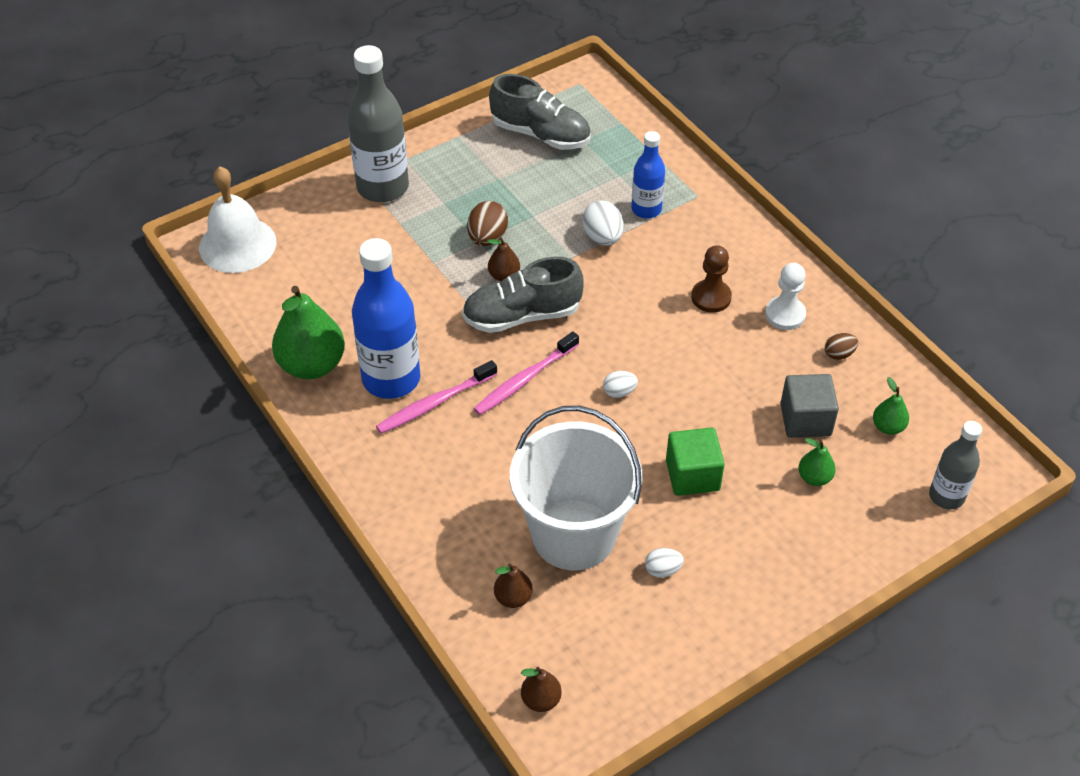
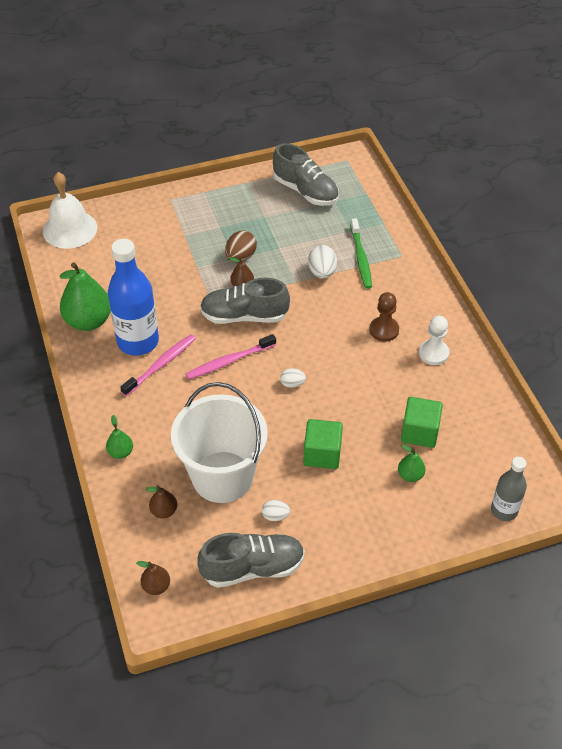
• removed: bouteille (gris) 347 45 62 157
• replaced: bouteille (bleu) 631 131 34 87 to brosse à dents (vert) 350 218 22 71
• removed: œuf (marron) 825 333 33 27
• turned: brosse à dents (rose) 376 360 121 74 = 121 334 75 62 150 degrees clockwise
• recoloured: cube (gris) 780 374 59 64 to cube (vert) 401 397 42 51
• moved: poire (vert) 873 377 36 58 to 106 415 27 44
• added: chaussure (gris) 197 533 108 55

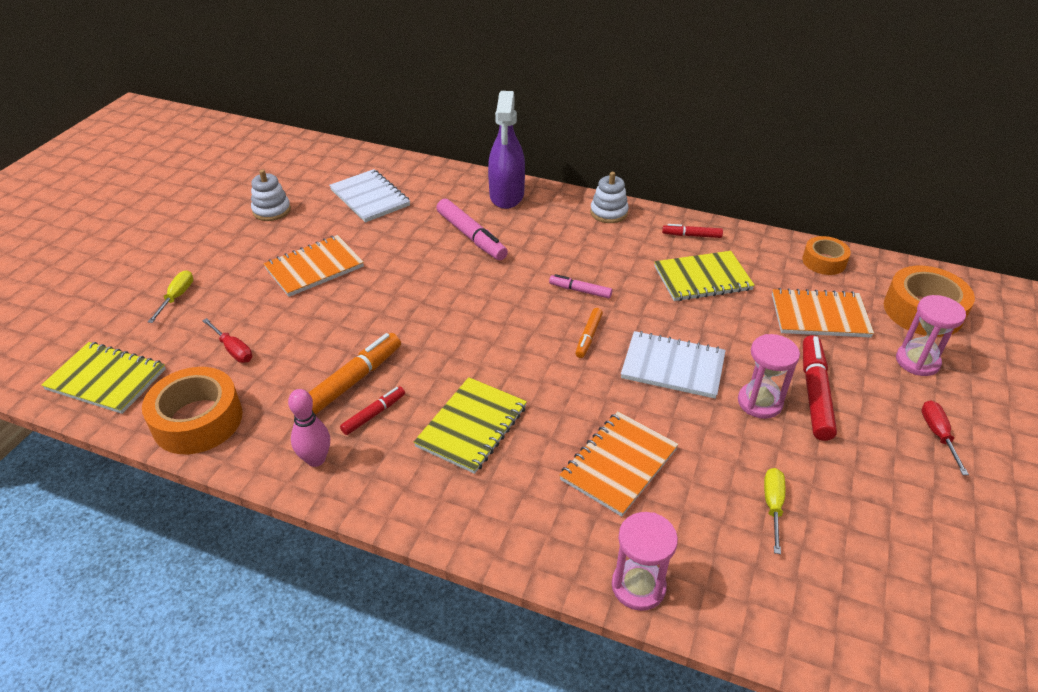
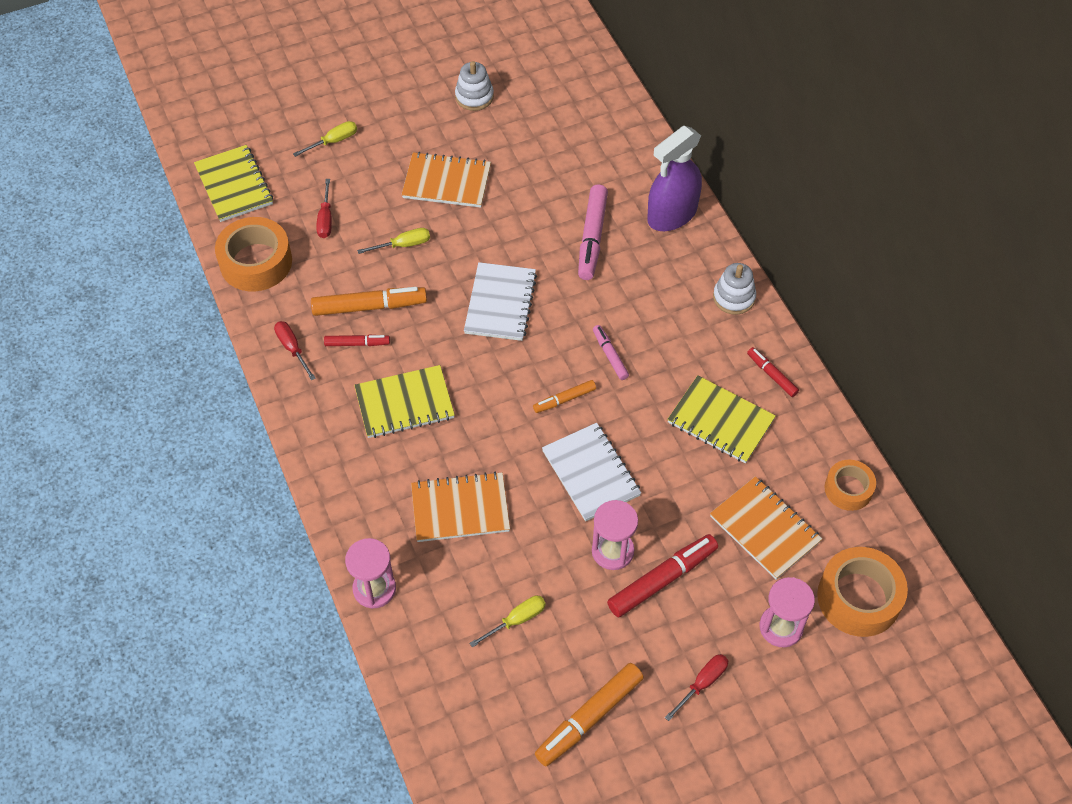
• moved: carnet (blanc) 329 169 81 54 to 464 262 73 79
• replaced: quille (rose) 288 389 42 78 to tournevis (rouge) 274 321 42 59
• added: tournevis (jaune) 357 228 73 26
• added: feutre (orange) 535 663 109 103

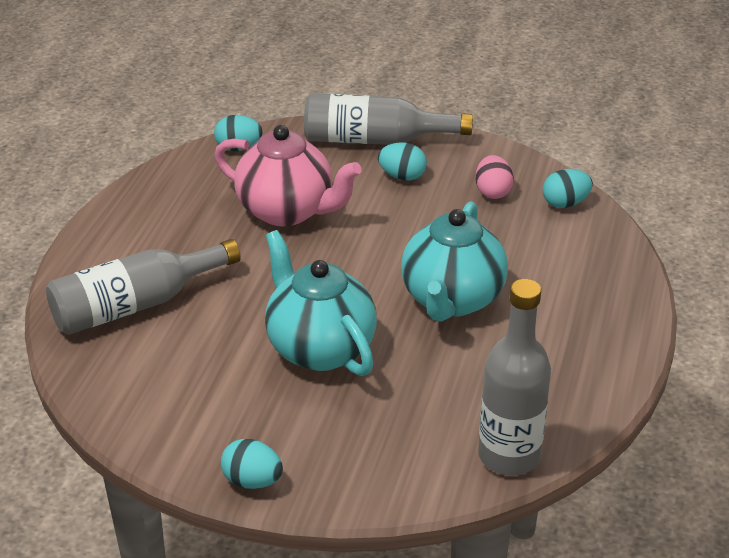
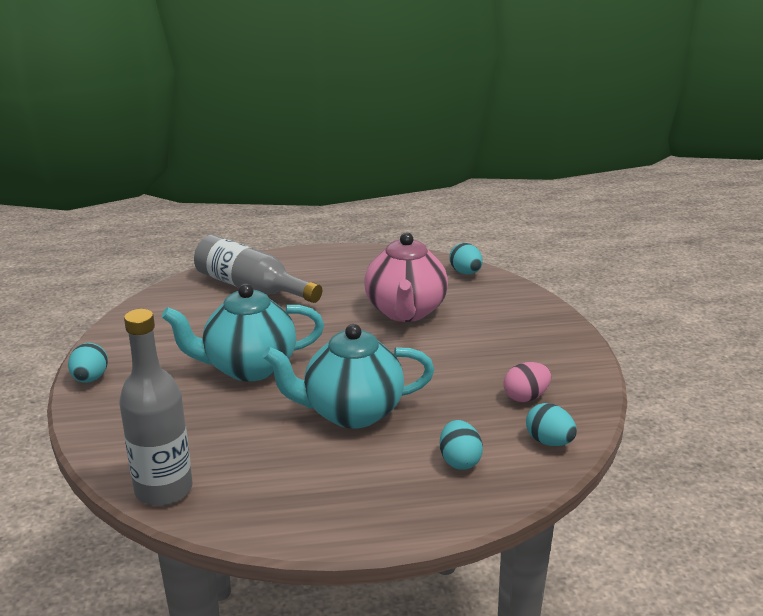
• removed: bouteille (gris) 304 93 169 52
• moved: œuf (turquoise) 378 142 49 39 to 440 420 43 50
• turned: théière (turquoise) 265 230 112 146 = 162 283 162 99 135 degrees counterclockwise

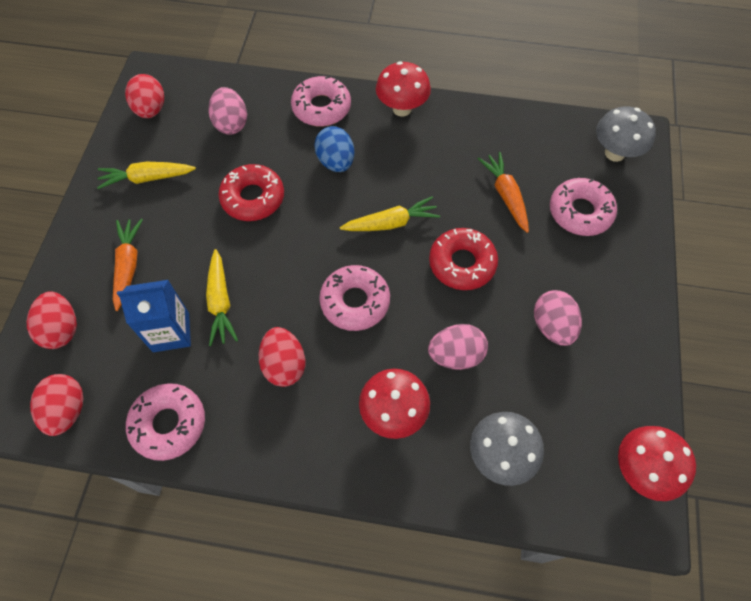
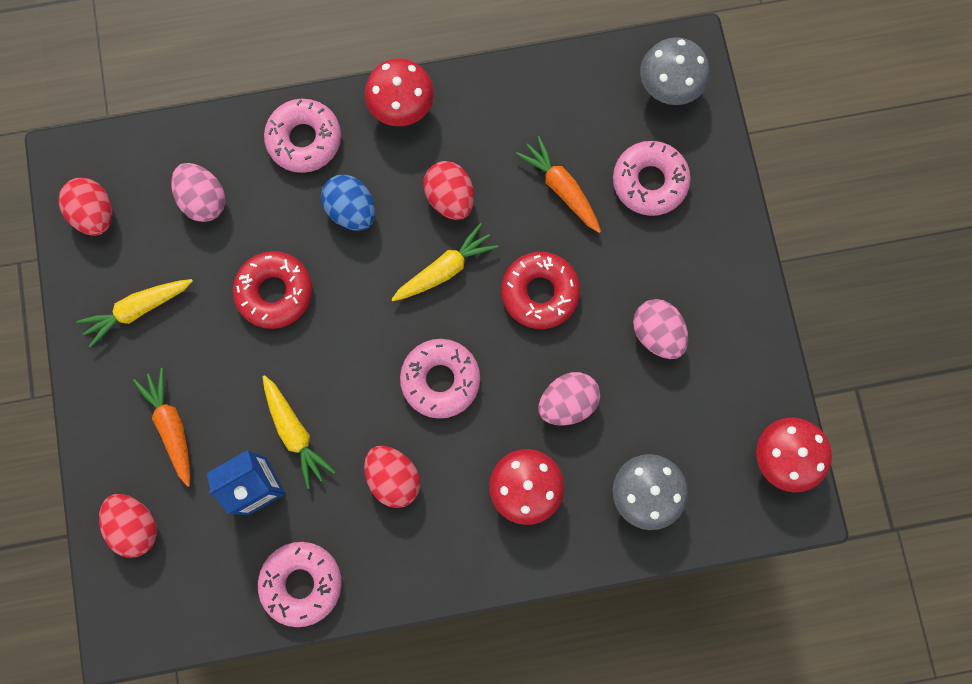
• moved: œuf (rouge) 30 374 53 62 to 423 161 51 59

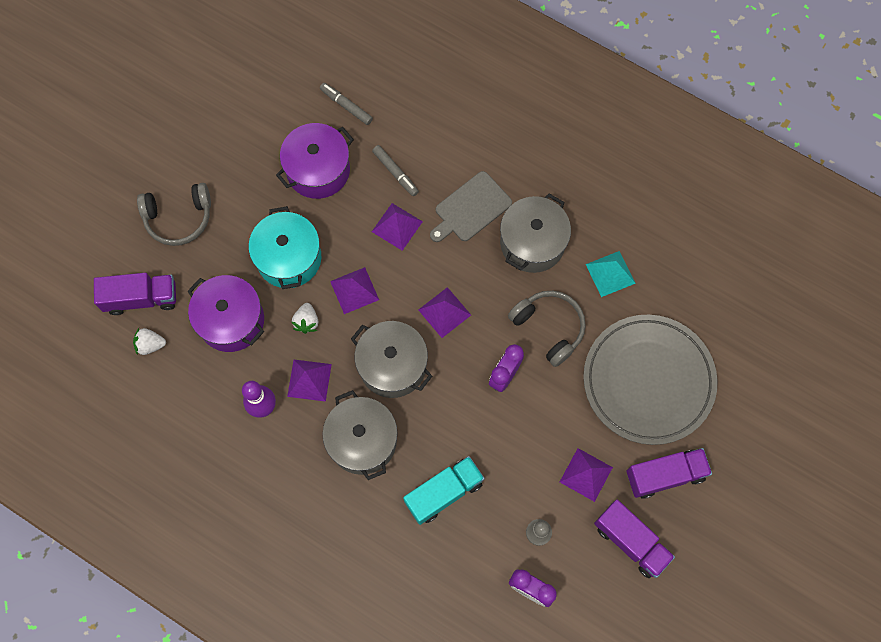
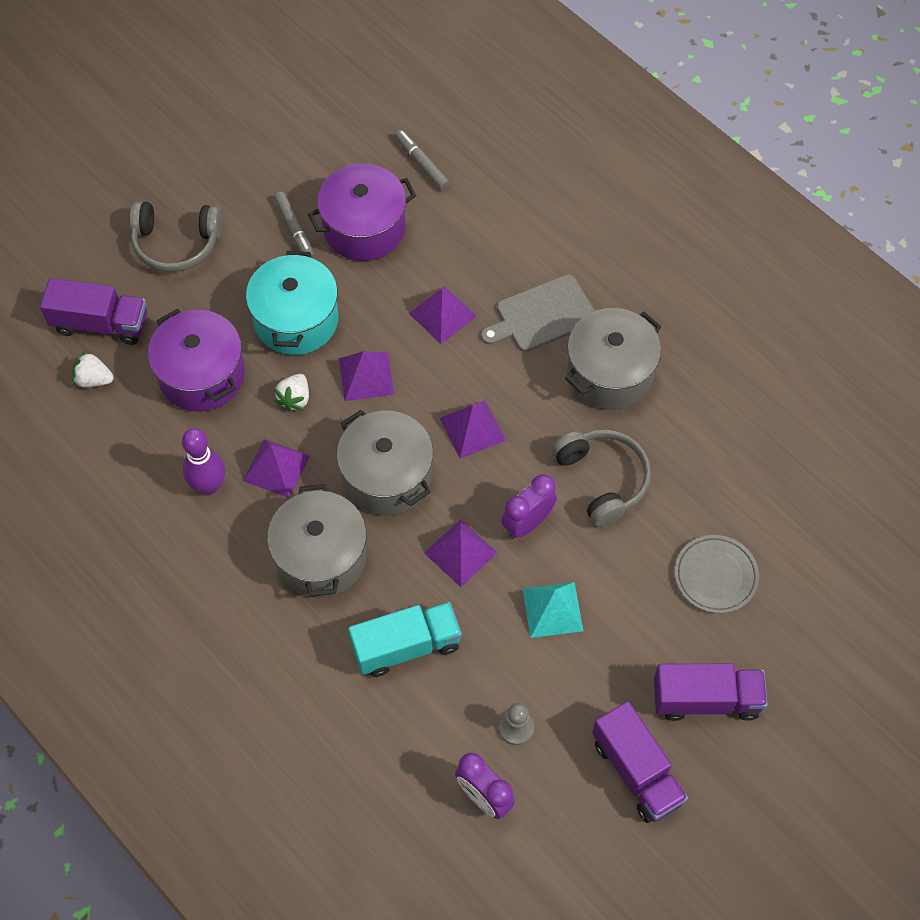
• moved: feutre (gris) 372 145 47 51 to 274 192 40 66
• moved: pyramide (turquoise) 586 251 50 46 to 522 582 61 56
• resized: assiette (gris) 583 315 135 130 = 675 535 84 78 x0.47
• moved: pyramide (violet) 560 448 53 54 to 424 519 74 68

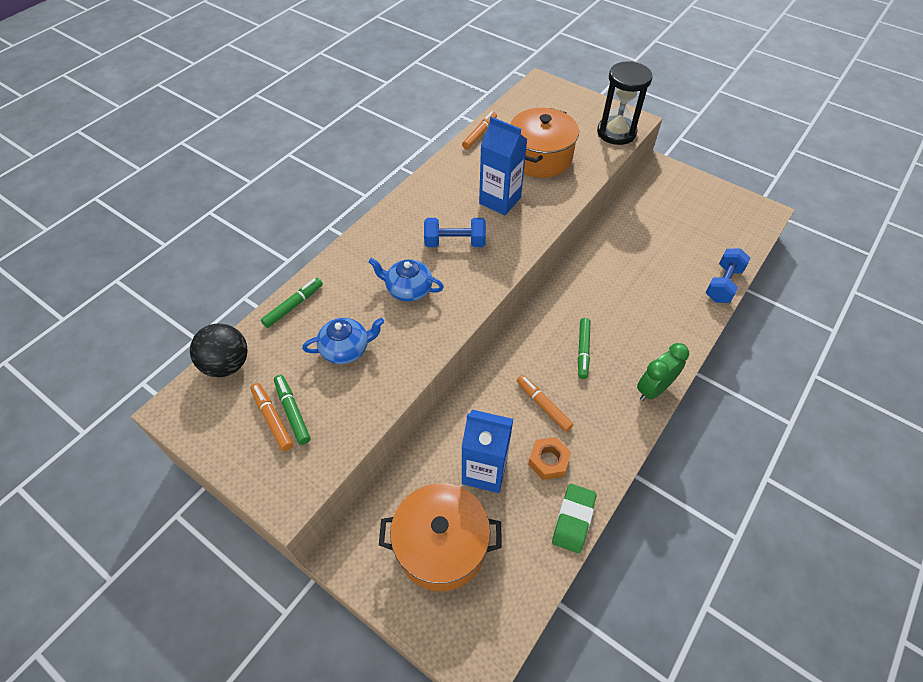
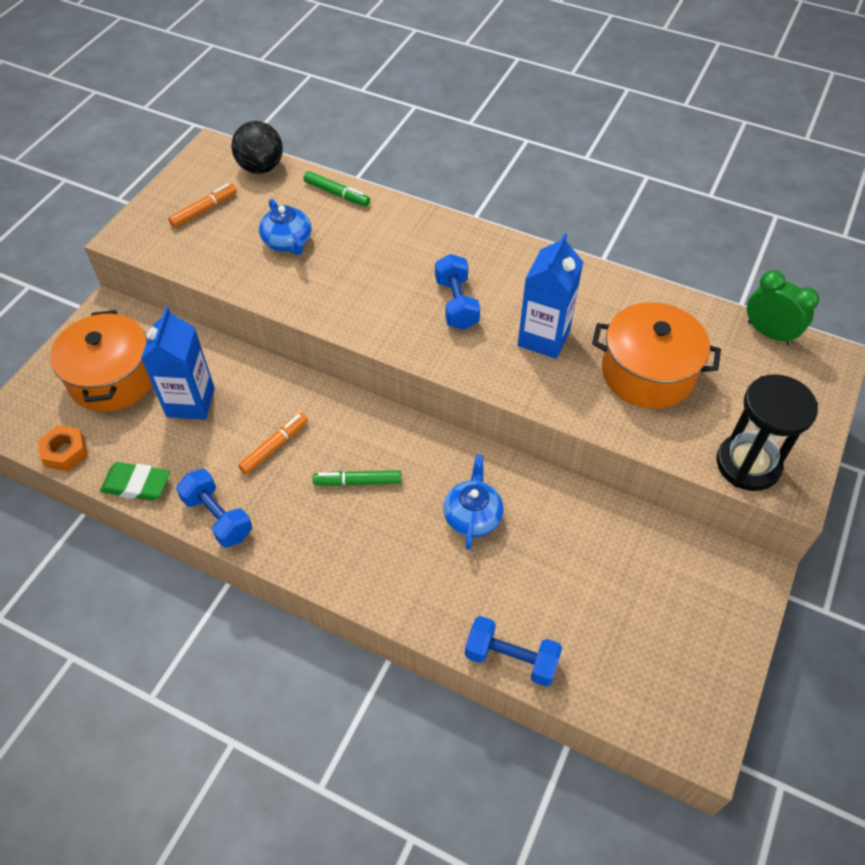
• removed: feutre (orange) 462 111 35 38
• moved: théière (bleu) 368 258 76 44 to 443 454 60 96
• moved: réveil (vert) 637 343 52 58 to 747 270 72 75
• removed: feutre (vert) 274 375 36 70
• moved: écrou (orange) 528 437 43 43 to 38 425 50 46
• added: haltère (bleu) 176 469 76 79

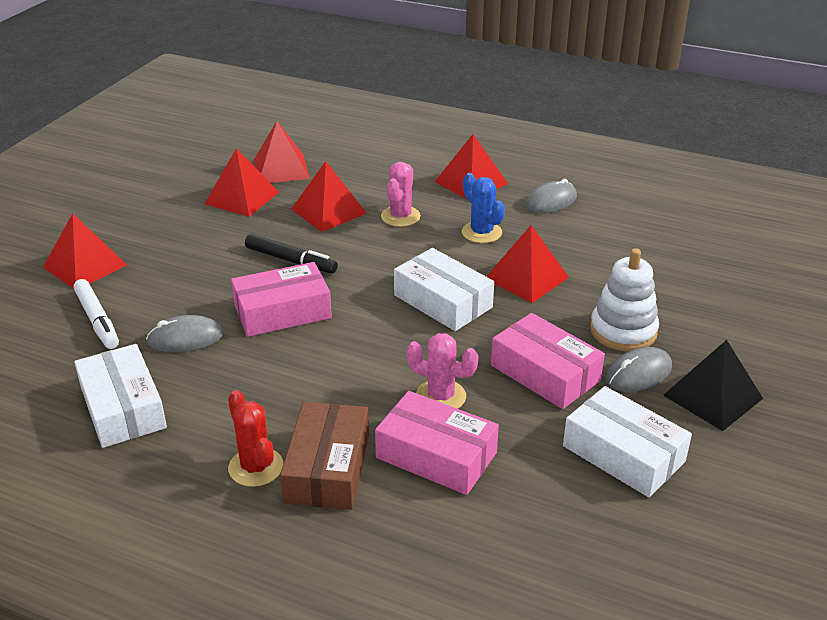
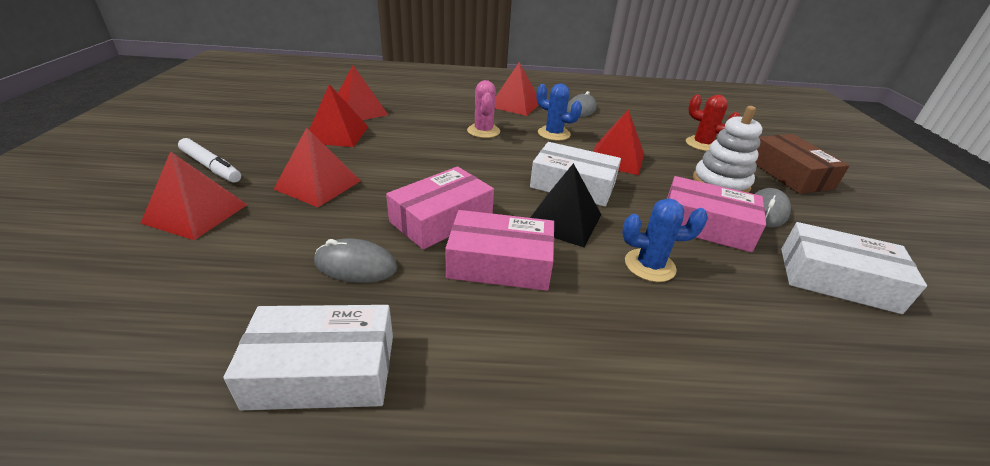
• moved: pyramide (rouge) 291 161 76 71 to 274 128 87 79
• removed: feutre (noir) 245 234 93 40
• moved: feutre (blanc) 73 279 46 70 to 178 138 63 45
• turned: souris (gris) 146 315 77 37 = 314 239 84 44 45 degrees clockwise
• recoloured: cactus (rose) 406 333 72 76 to cactus (bleu) 622 199 86 83
• moved: pyramide (noir) 663 340 100 91 to 530 163 71 85
• turned: boîte (blanc) 74 344 93 104 = 223 305 170 105 45 degrees counterclockwise
• moved: cactus (rouge) 228 390 55 97 to 686 95 54 56
• moved: boîte (rose) 375 391 124 104 to 445 210 109 81
• moved: boîte (marron) 280 402 89 108 to 755 134 95 60

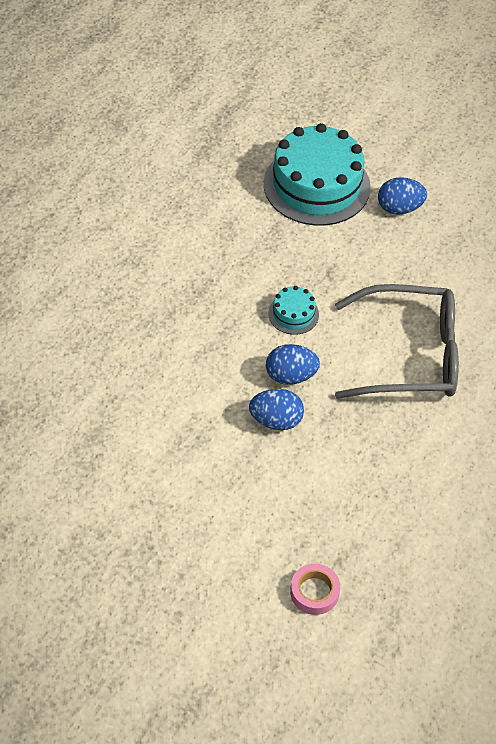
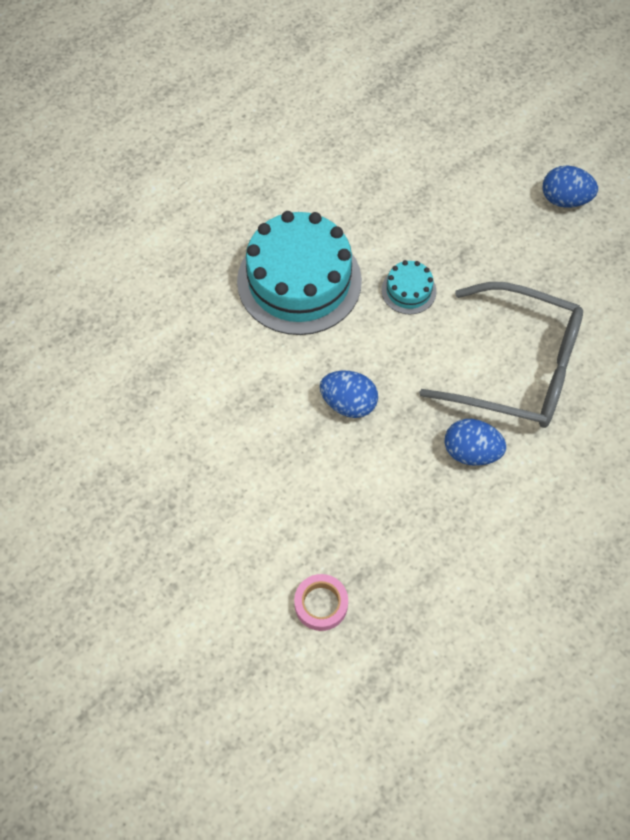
• moved: gâteau (turquoise) 264 123 107 103 to 237 211 125 124
• moved: œuf (bleu) 266 344 54 41 to 444 419 62 47

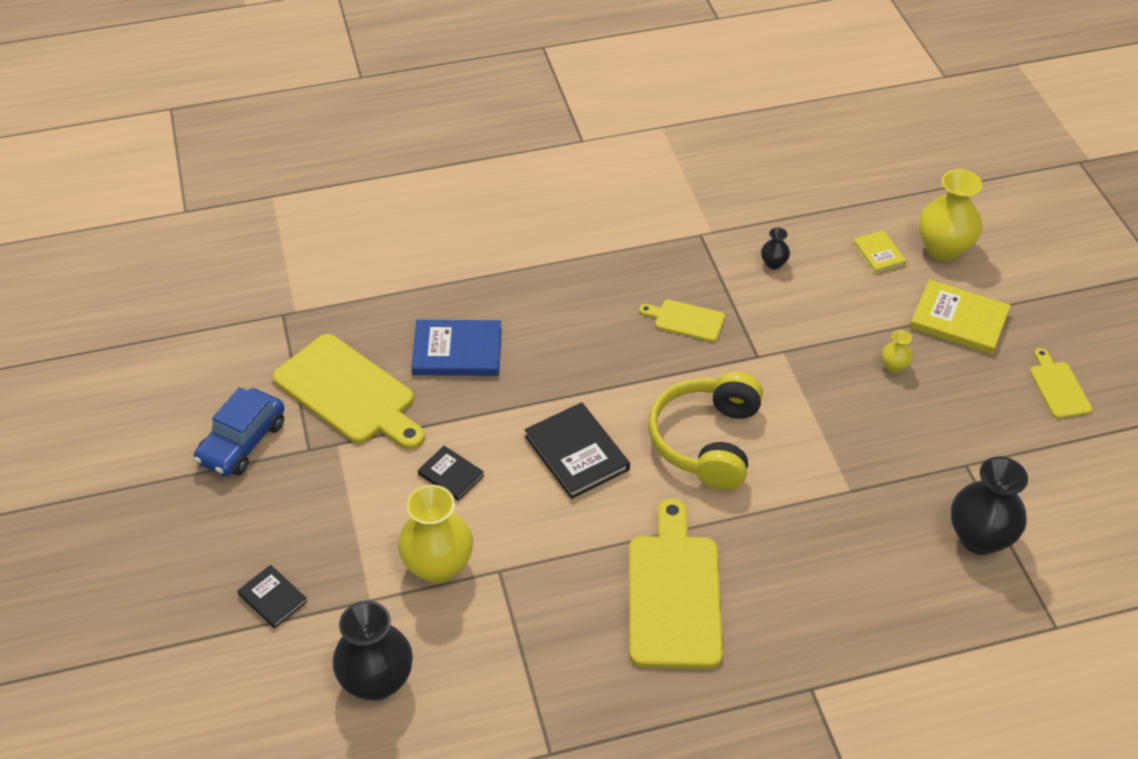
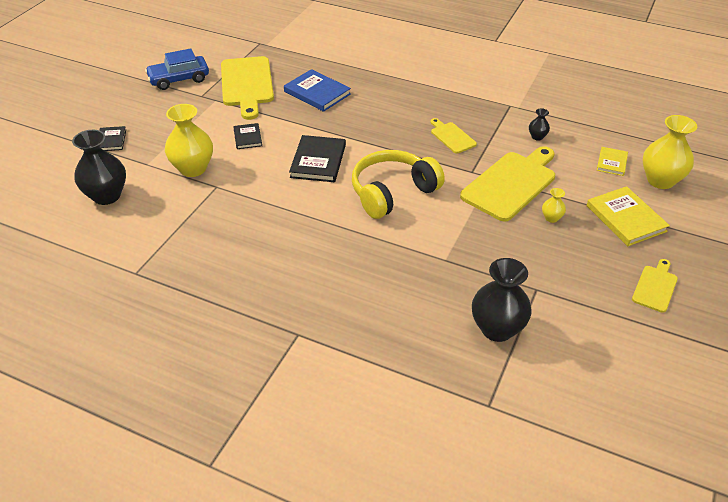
• moved: planche à découper (jaune) 629 498 94 171 to 460 146 95 76

